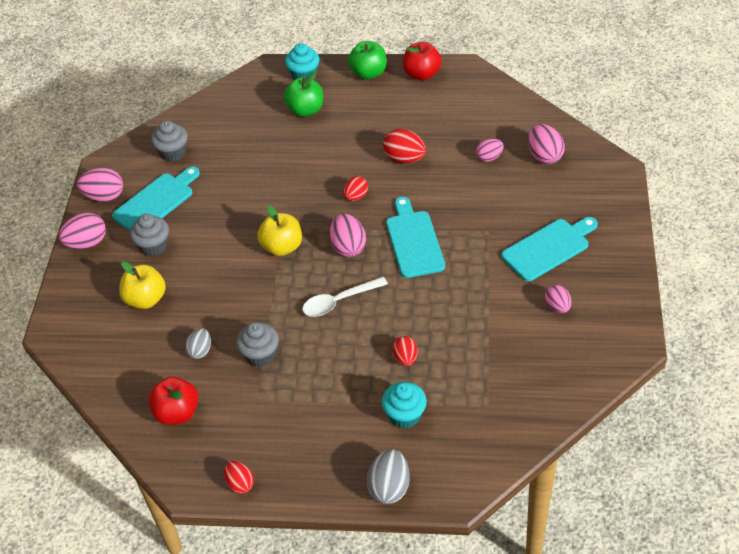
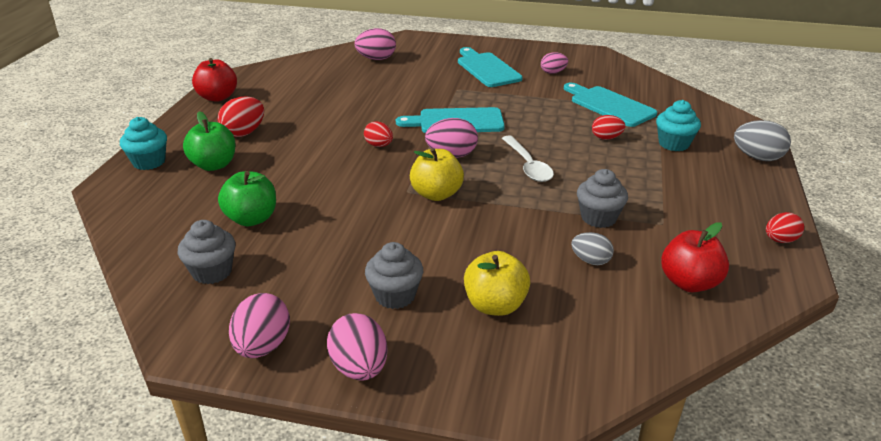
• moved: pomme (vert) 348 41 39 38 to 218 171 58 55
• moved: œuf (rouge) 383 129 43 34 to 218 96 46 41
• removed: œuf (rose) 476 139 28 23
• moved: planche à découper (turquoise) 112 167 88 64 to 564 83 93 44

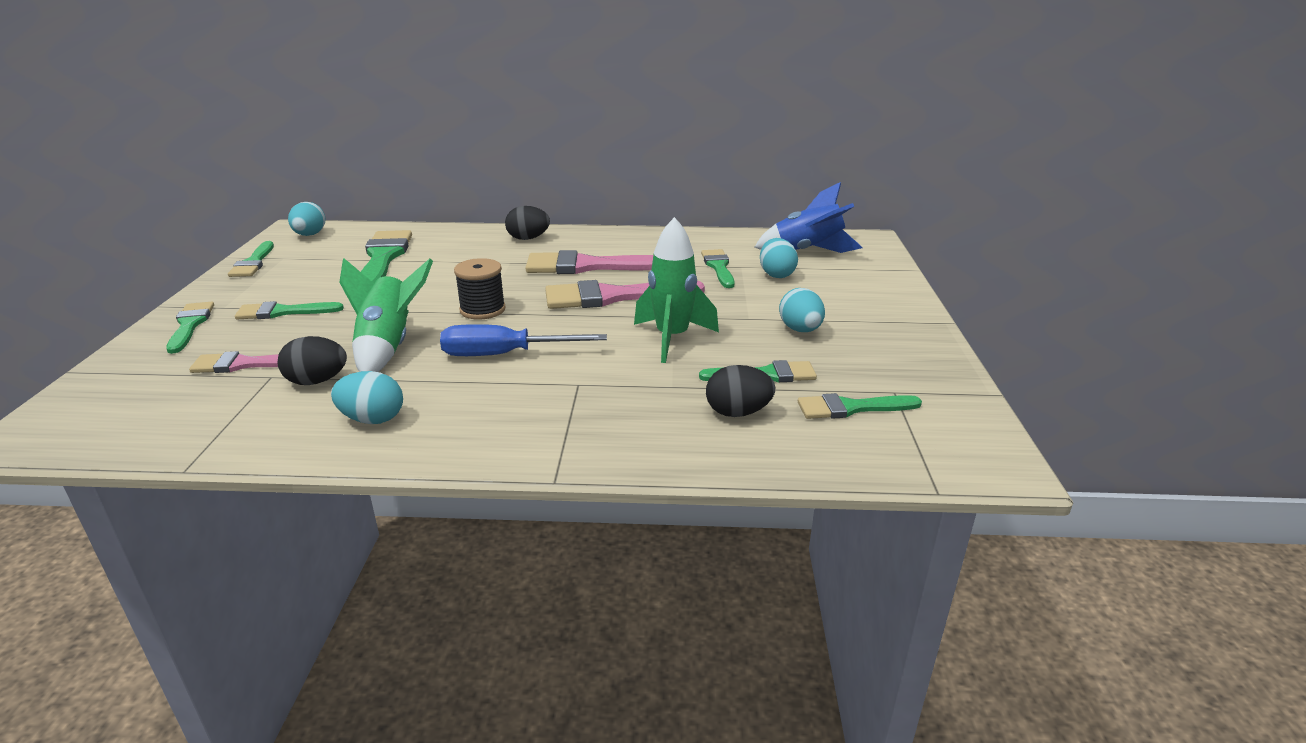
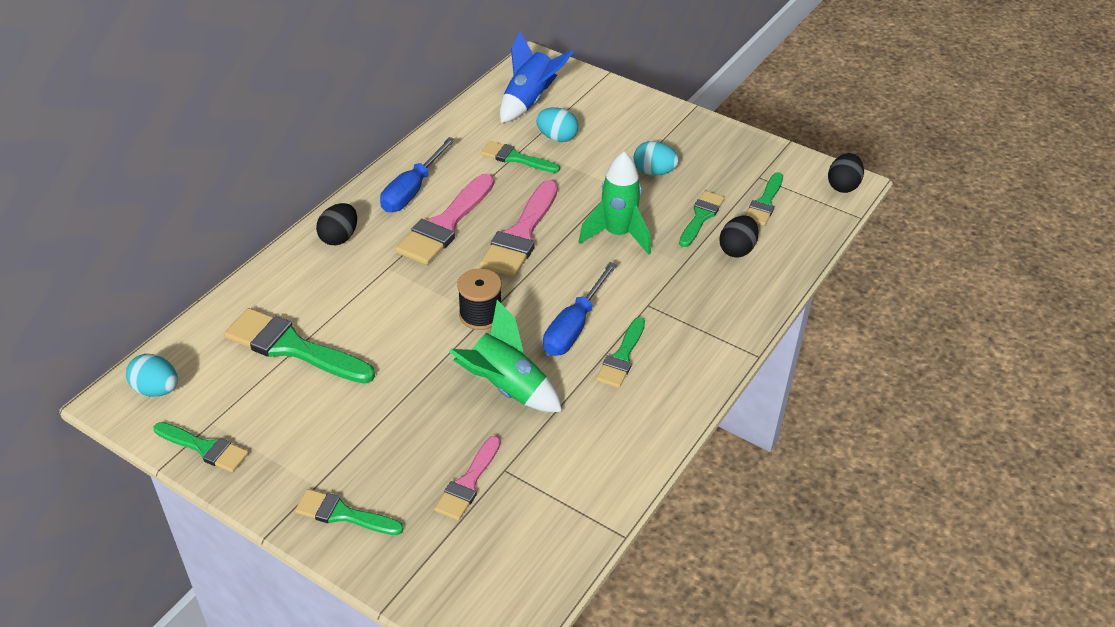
• moved: pinceau (vert) 235 301 109 19 to 596 317 49 71
• moved: œuf (noir) 278 336 69 49 to 828 153 36 40
• removed: œuf (turquoise) 331 371 72 53
• added: tournevis (bleu) 380 137 76 75

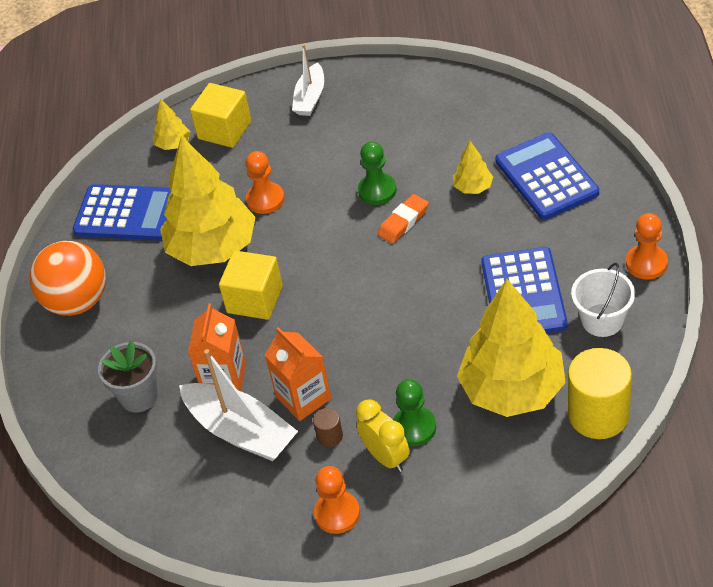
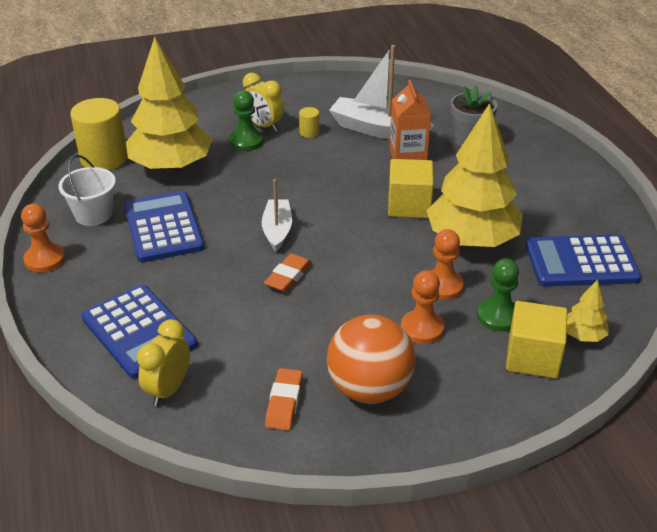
• moved: bateau (blanc) 292 44 32 72 to 262 179 30 73
• moved: pion (vert) 358 141 39 64 to 477 259 42 72
• removed: arbre (jaune) 453 141 40 53
• moved: balle (orange) 30 241 76 75 to 327 315 88 89
• removed: brique de lait (orange) 265 327 67 94
• recoloured: cylindre (marron) 313 408 30 39 to cylindre (jaune) 299 107 20 31
• moved: pion (orange) 314 466 46 68 to 401 270 44 74
• added: réveil (jaune) 137 319 53 87
• added: gomme (orange) 265 368 38 62

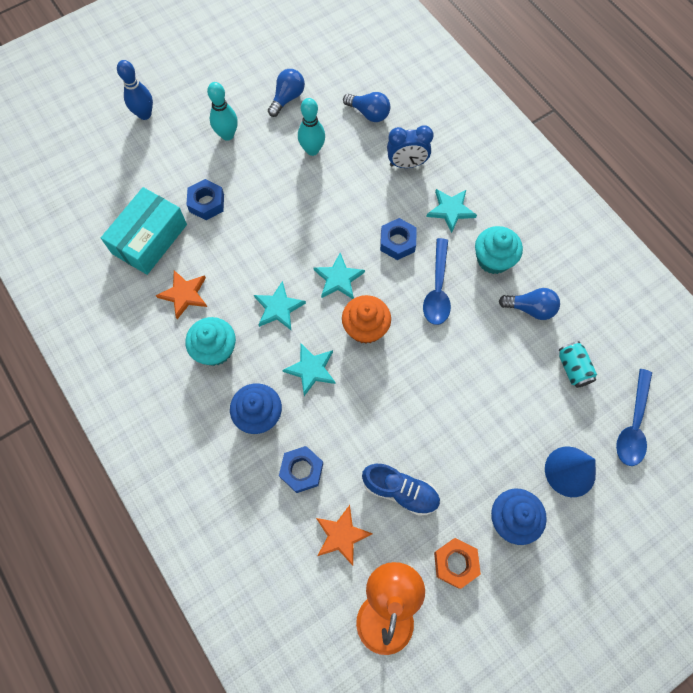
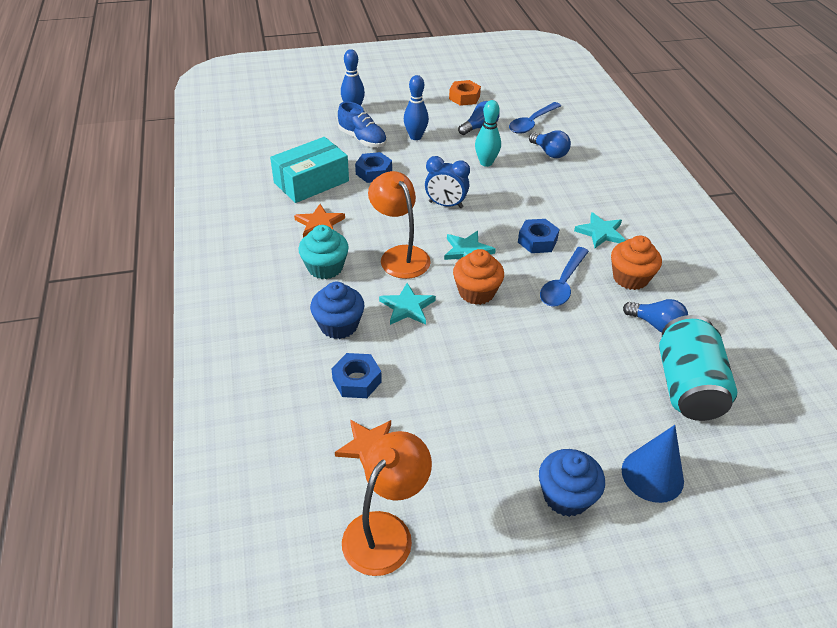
• recoloured: quille (turquoise) 207 82 31 59 to quille (bleu) 404 75 25 65
• moved: réveil (bleu) 387 125 47 43 to 425 156 45 52
• recoloured: muffin (turquoise) 475 226 48 48 to muffin (orange) 611 235 51 55
• replaced: étoile (turquoise) 254 281 52 49 to lampe (orange) 368 171 63 108
• resized: canette (turquoise) 559 341 38 47 = 659 315 78 106 x2.01
• moved: cuillère (bleu) 616 369 36 97 to 509 102 52 32
• moved: chaussure (bleu) 362 464 78 52 to 338 102 49 45
• moved: écrou (orange) 434 538 47 51 to 449 80 32 26

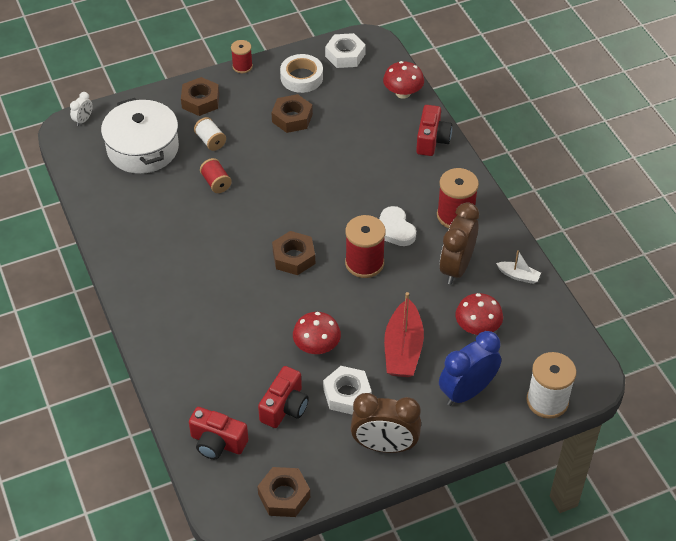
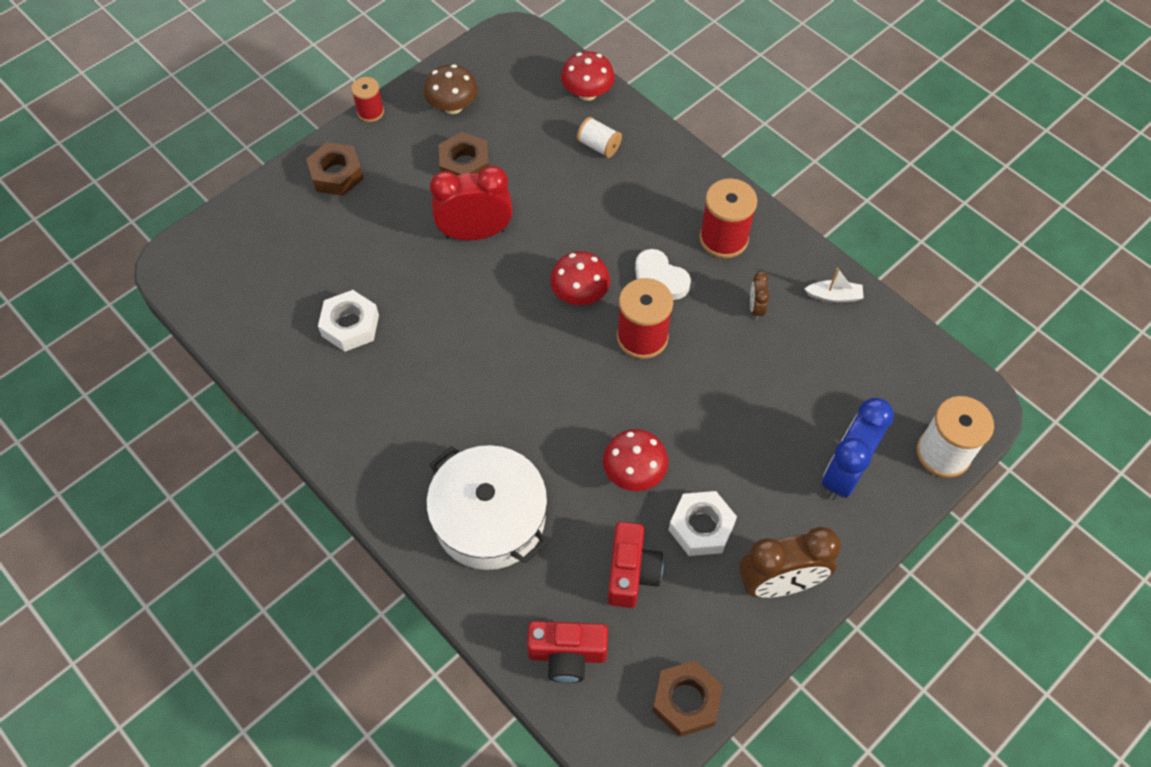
• moved: écrou (blanc) 325 33 41 35 to 318 290 61 62
• replaced: ruban adhésif (blanc) 280 54 43 39 to champignon (marron) 424 64 54 50
• removed: réveil (blanc) 70 92 23 34
• moved: marmite (blanc) 101 98 78 76 to 426 445 122 125
• removed: appareil photo (rouge) 416 105 36 51
• moved: bobine (blanc) 194 117 32 34 to 577 117 45 41
• removed: bobine (rouge) 200 158 32 35
• resized: réveil (marron) 440 202 39 82 = 750 271 19 49 x0.46
• removed: écrou (marron) 272 231 43 44
• removed: bateau (rouge) 384 292 40 85
• moved: champignon (rouge) 455 293 48 42 to 550 251 60 54
• added: réveil (rouge) 430 166 83 74

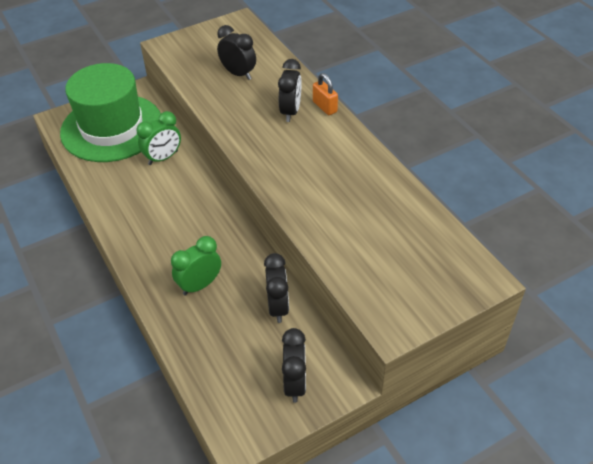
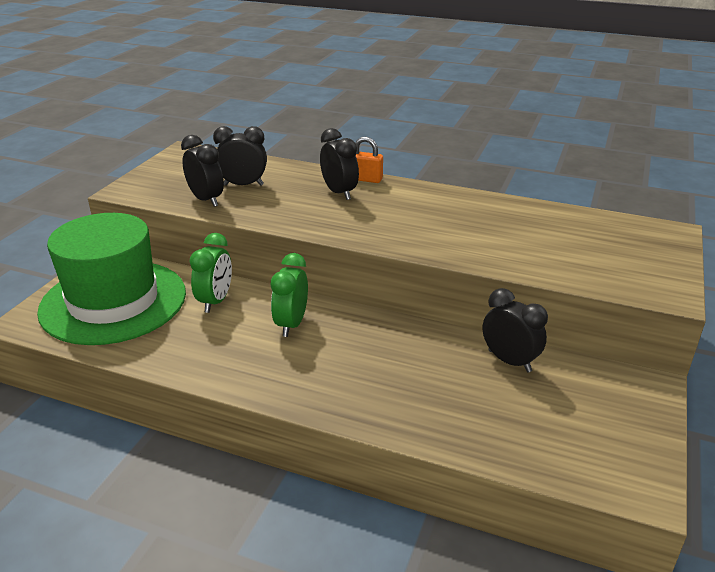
• moved: réveil (vert) 171 236 50 59 to 271 253 37 84
• moved: réveil (noir) 282 328 24 75 to 181 135 43 72

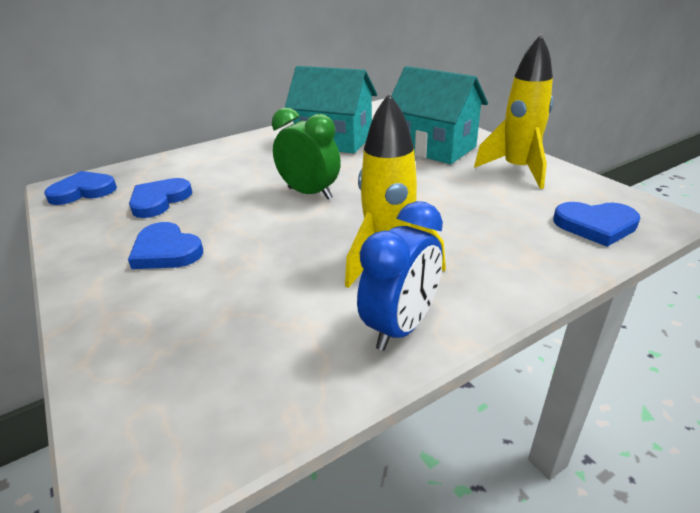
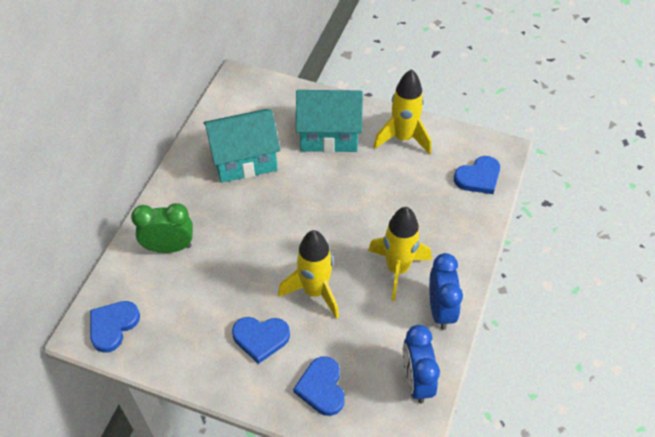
• moved: réveil (vert) 272 108 69 92 to 131 203 62 50
• moved: cœur (bleu) 129 178 63 40 to 293 356 52 60
• added: fusée (jaune) 278 230 61 89
• added: réveil (bleu) 403 325 37 78

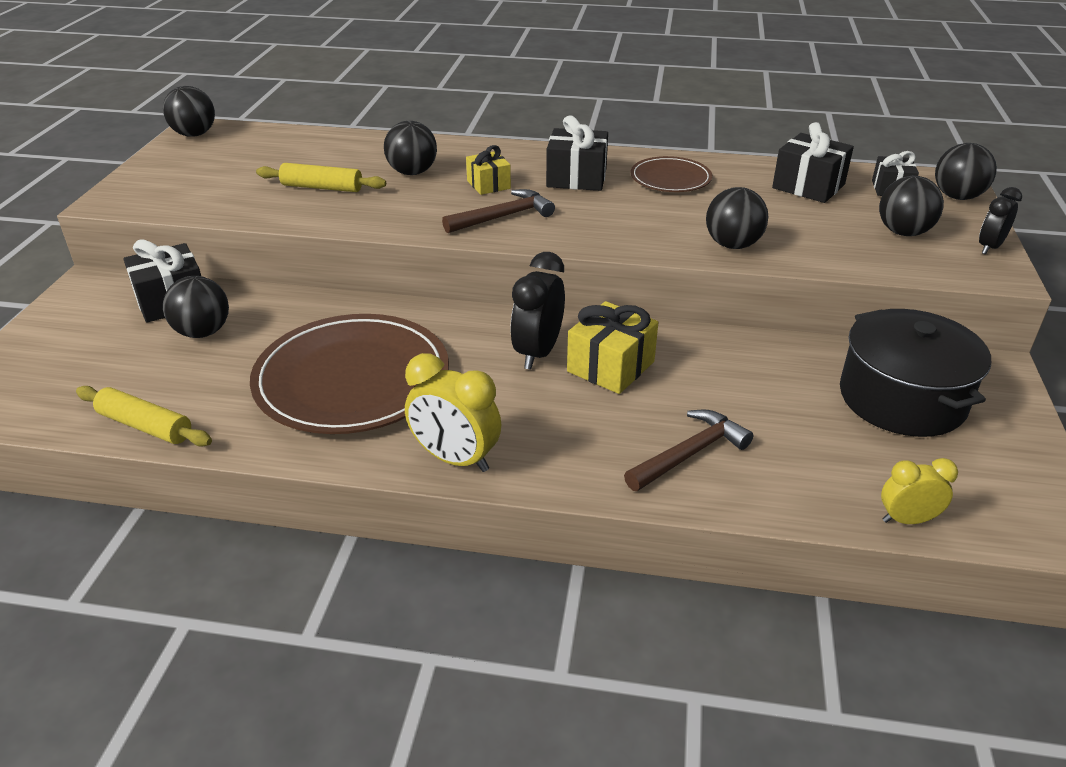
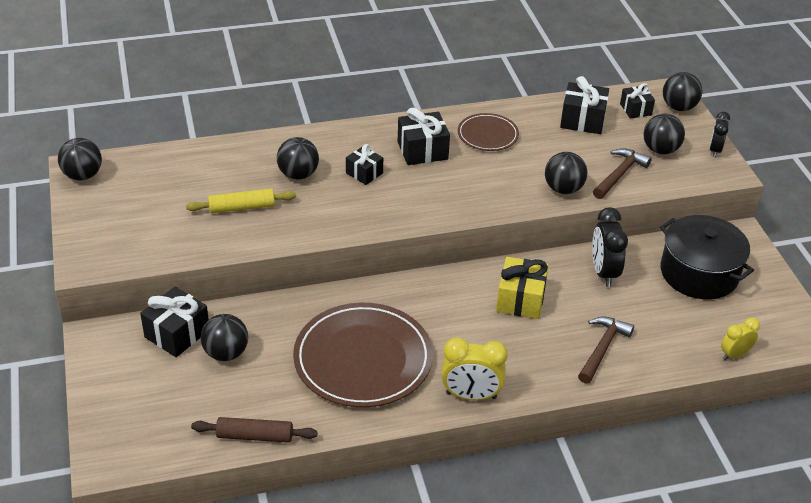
• recoloured: cadeau (jaune) 466 145 45 50 to cadeau (noir) 346 144 37 41
• moved: marteau (marron) 442 189 113 44 to 593 148 59 51
• moved: réveil (noir) 510 252 55 118 to 592 207 36 80
• recoloured: rouleau à pâtisserie (jaune) 76 386 136 60 to rouleau à pâtisserie (marron) 191 417 127 26

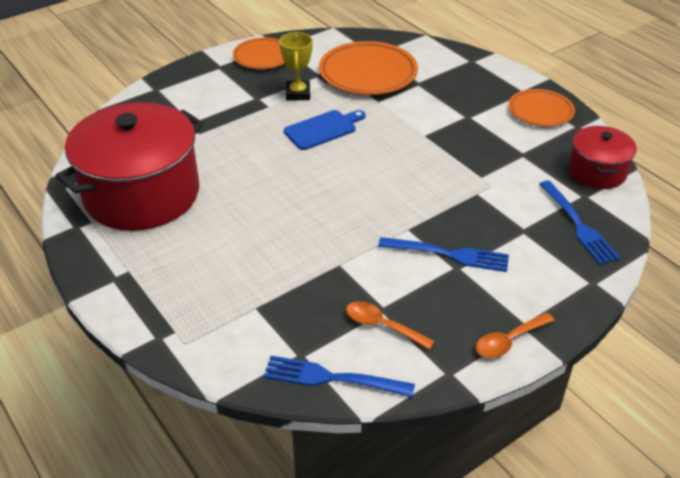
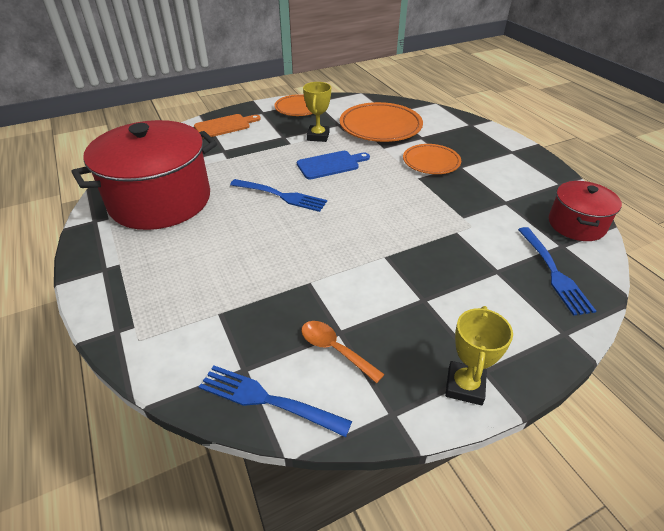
• moved: assiette (orange) 508 89 67 38 to 403 144 58 30
• moved: fourchette (bleu) 378 237 131 35 to 230 179 97 33
• replaced: cuillère (orange) 476 313 79 45 to trophée (jaune) 445 306 68 99
• added: planche à découper (orange) 194 114 67 23

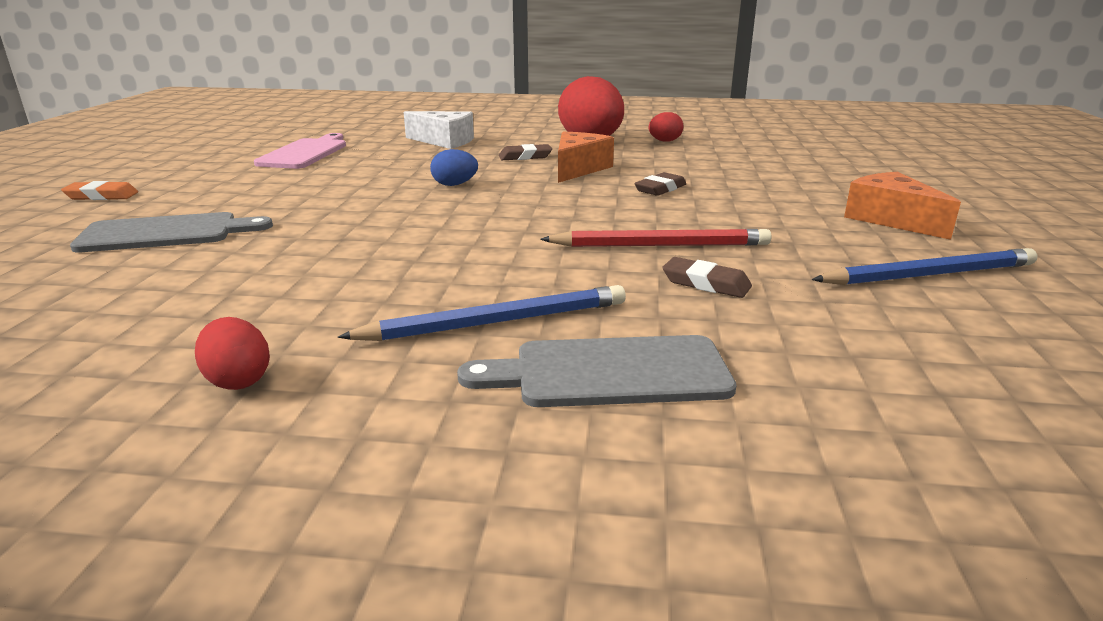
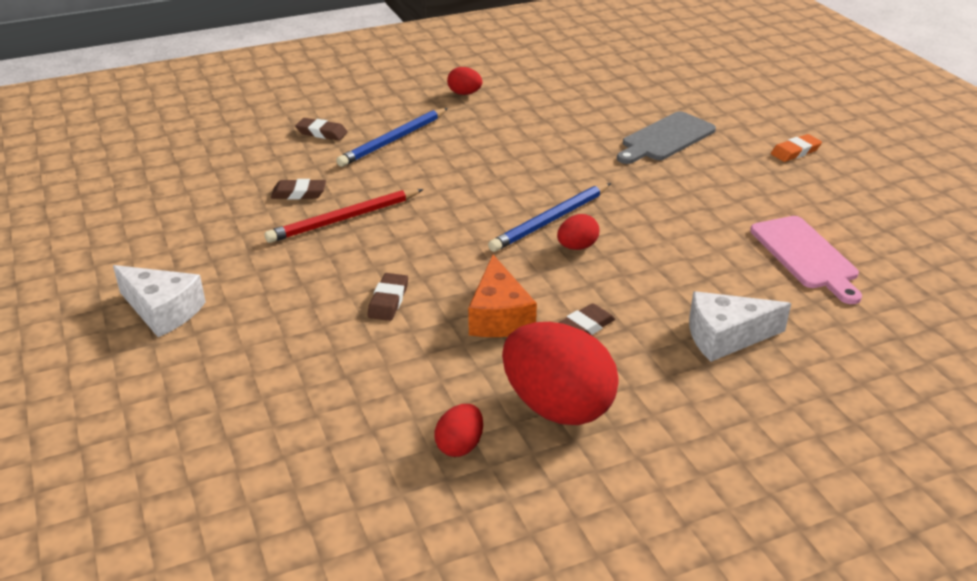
• recoloured: œuf (bleu) 430 149 48 37 to œuf (rouge) 557 214 42 36
• recoloured: fromage (orange) 844 172 117 68 to fromage (blanc) 113 265 93 72
• moved: crayon (bleu) 812 248 226 37 to 488 183 123 69
• replaced: planche à découper (gris) 457 335 280 72 to gomme (marron) 295 118 53 23

